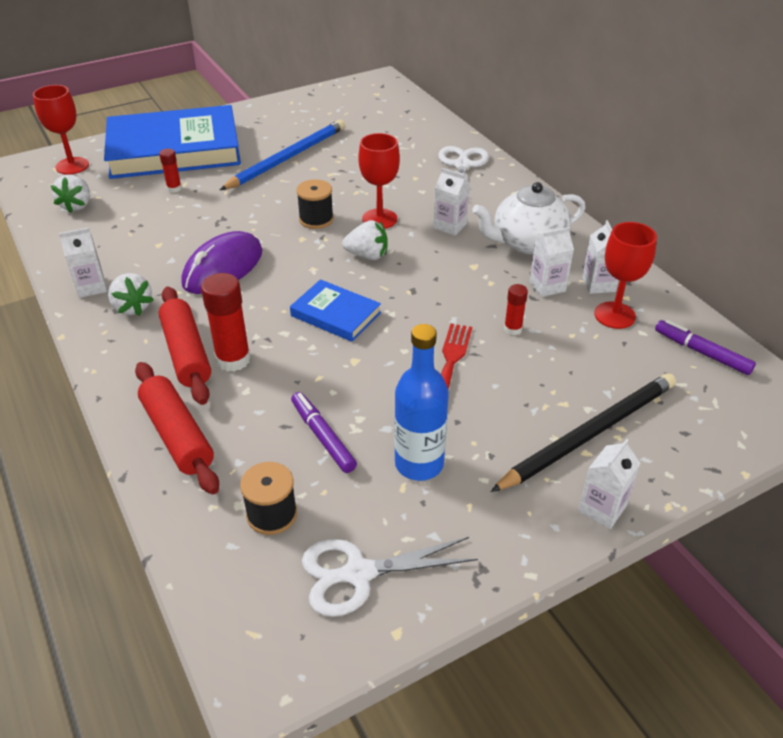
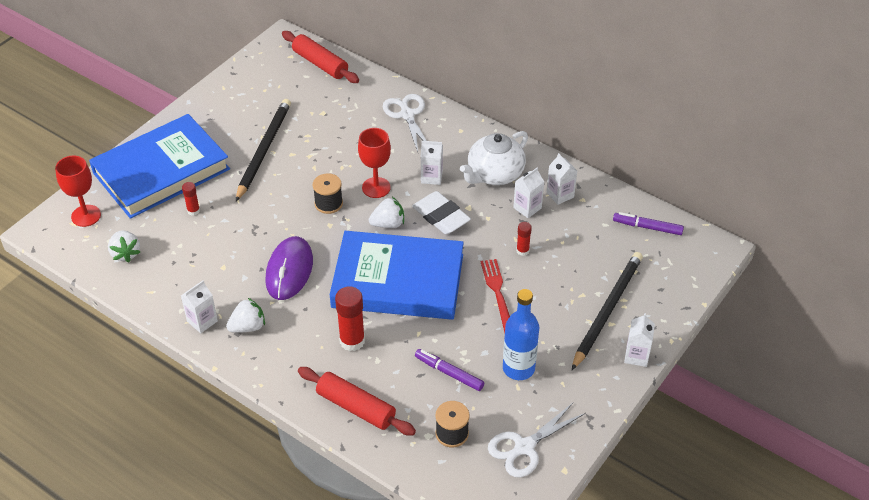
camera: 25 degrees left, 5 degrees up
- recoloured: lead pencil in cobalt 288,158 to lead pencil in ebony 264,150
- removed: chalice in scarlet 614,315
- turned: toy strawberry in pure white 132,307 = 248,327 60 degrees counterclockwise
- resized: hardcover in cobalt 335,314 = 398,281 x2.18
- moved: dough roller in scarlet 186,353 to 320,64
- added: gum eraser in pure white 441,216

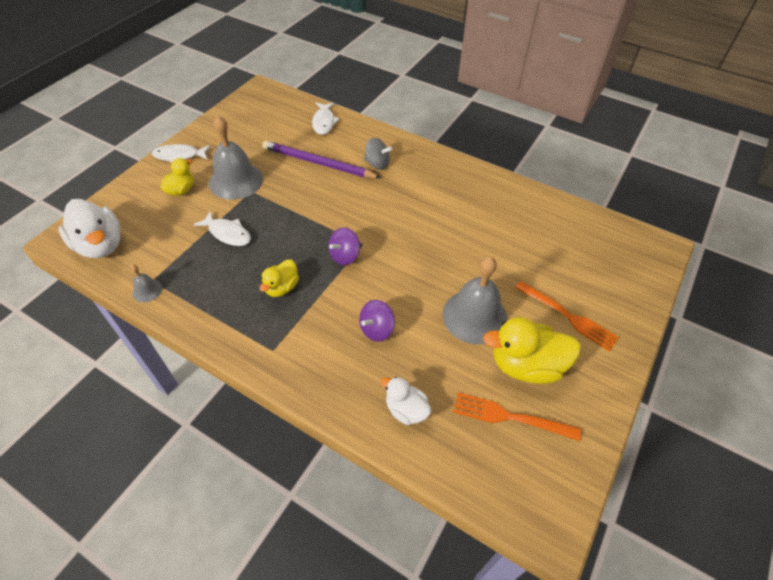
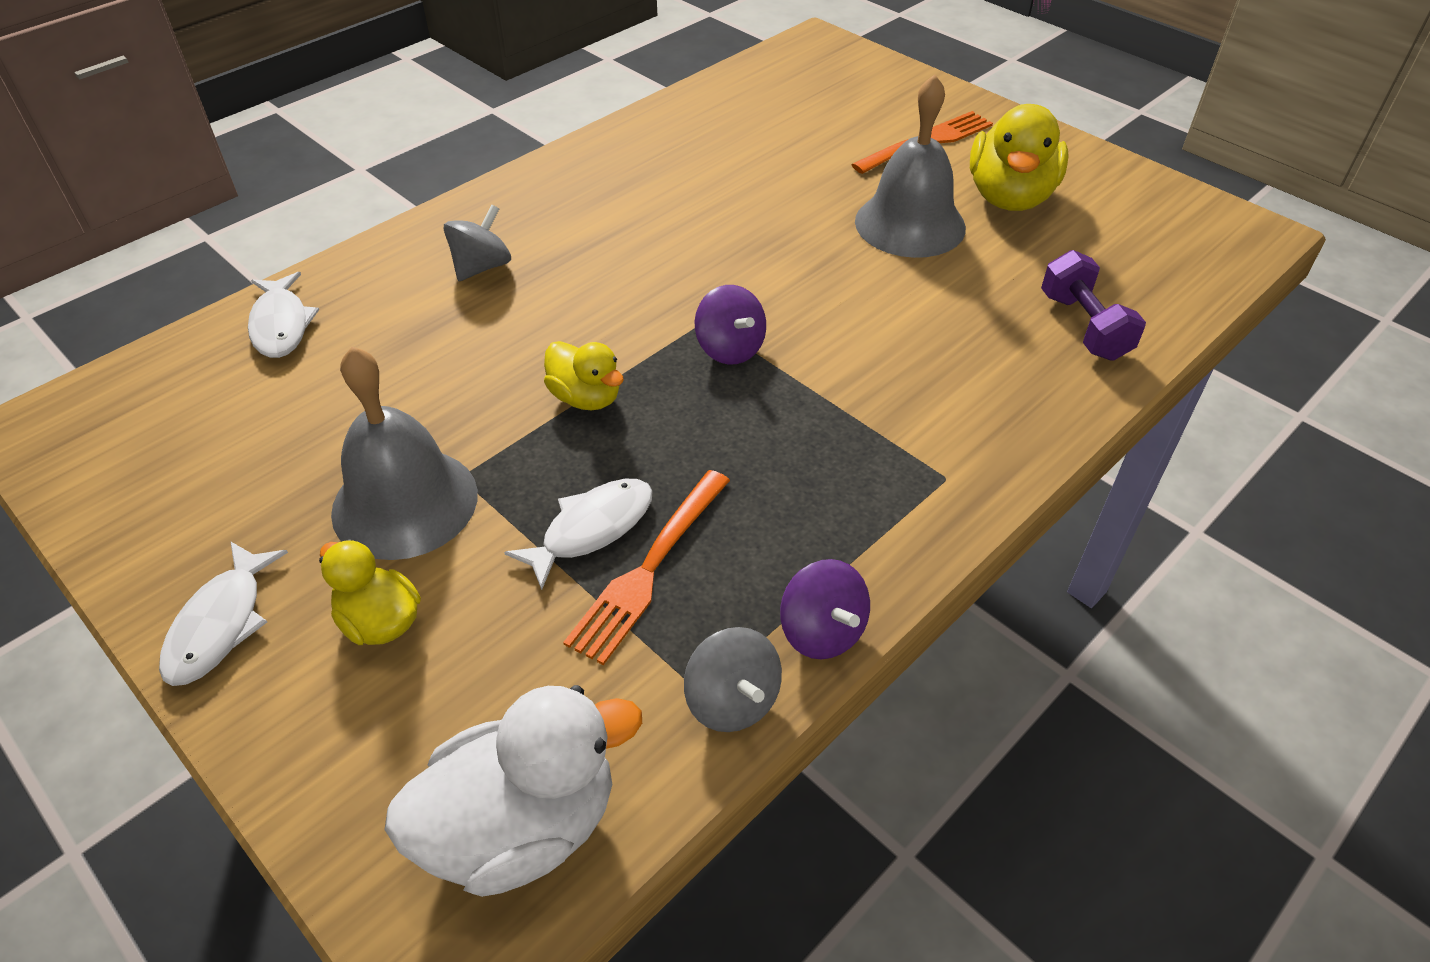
camera: 75 degrees left, 5 degrees down
- turned: fish in pure white 324,122 = 281,325 60 degrees clockwise
- removed: lead pencil in royal purple 318,163
- moved: toy duck in yellow 282,288 to 586,397
- replaced: hand bell in ash-grey 147,290 to spinning top in ash-grey 732,701
- moved: spinning top in royal purple 377,329 to 822,631
- replaced: toy duck in pure white 406,410 to hand weight in royal purple 1083,326
- moved: fork in bright orange 510,417 to 649,568

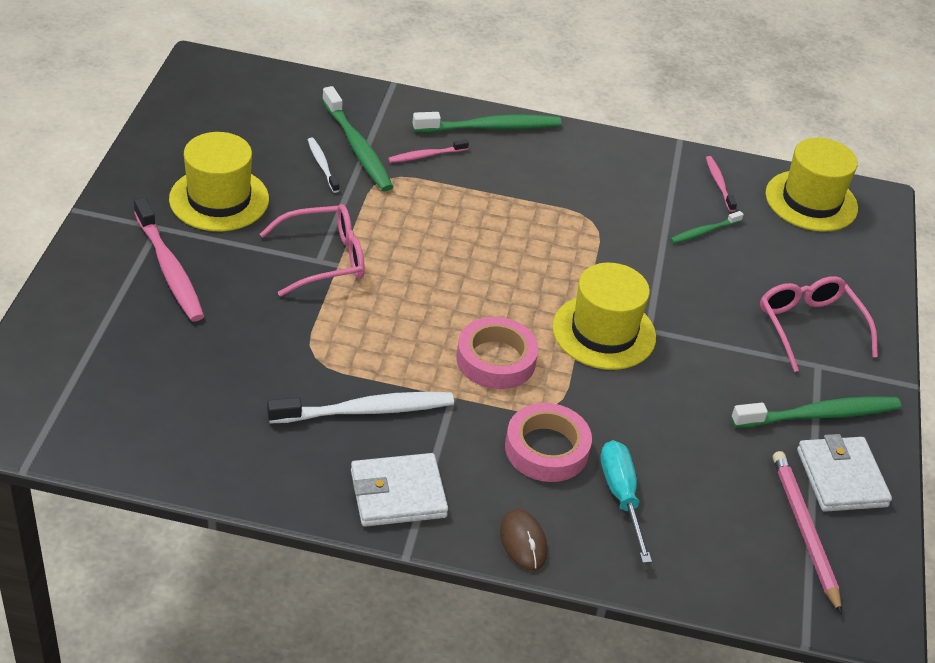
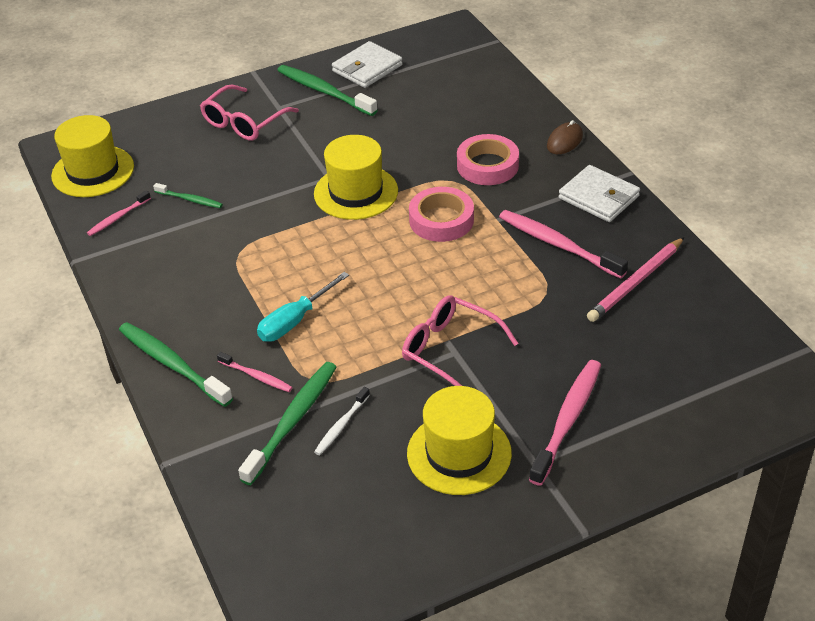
camera: 120 degrees left, 0 degrees up
- recoloured: tooth brush in pure white 366,410 to tooth brush in pink 558,244
- moved: hand screwdriver in aqua 621,496 to 295,321
- moved: lead pencil in pink 804,531 to 636,282

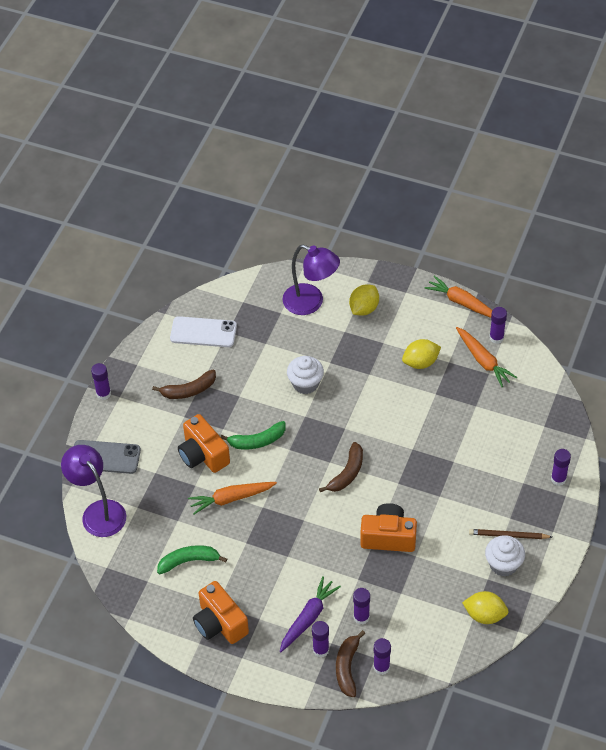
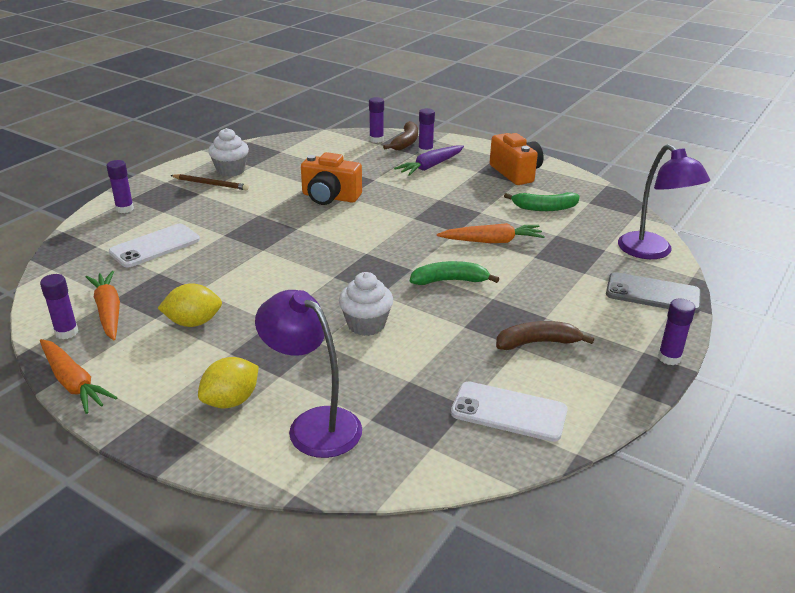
camera: 170 degrees left, 20 degrees down
- removed: compact camera in bright orange 203,455
- removed: banana in brown 347,473
- removed: stick of glue in royal purple 361,617
- removed: citrus fruit in yellow 484,615
- added: mobile phone in pure white 155,246

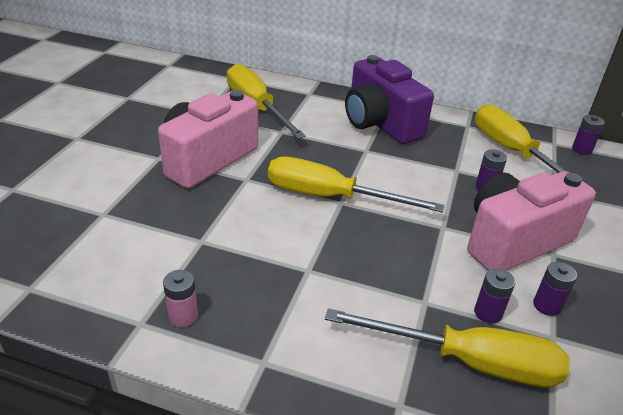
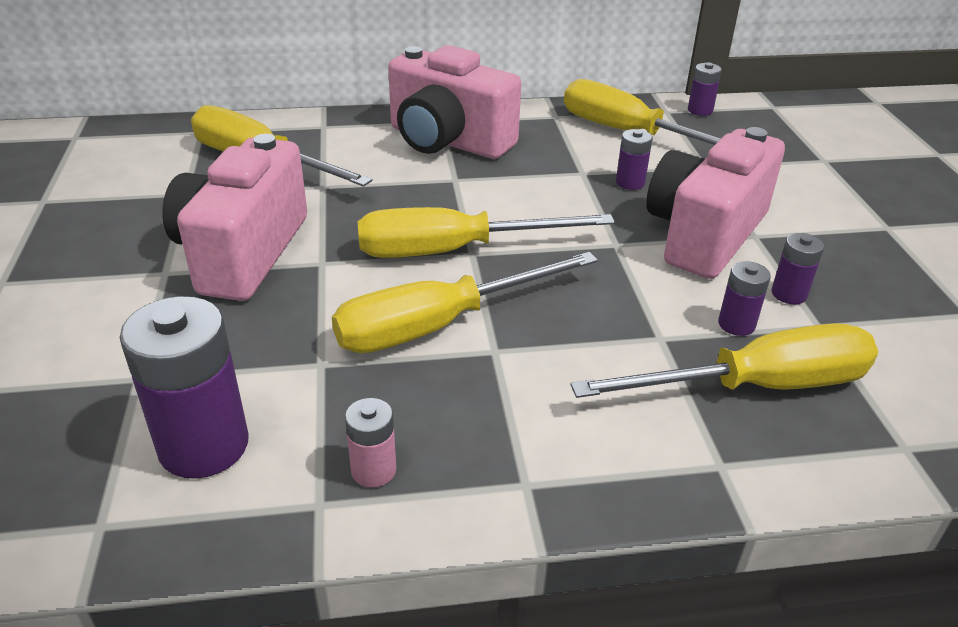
camera: 25 degrees left, 0 degrees up
- recoloured: compact camera in royal purple 380,123 to compact camera in pink 448,141
- added: hand screwdriver in yellow 439,325
- added: AA battery in royal purple 204,445

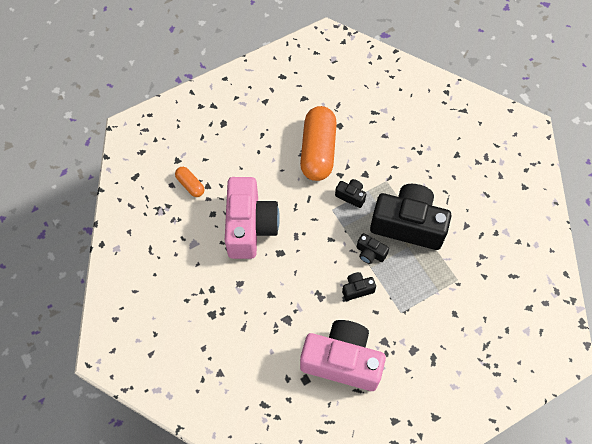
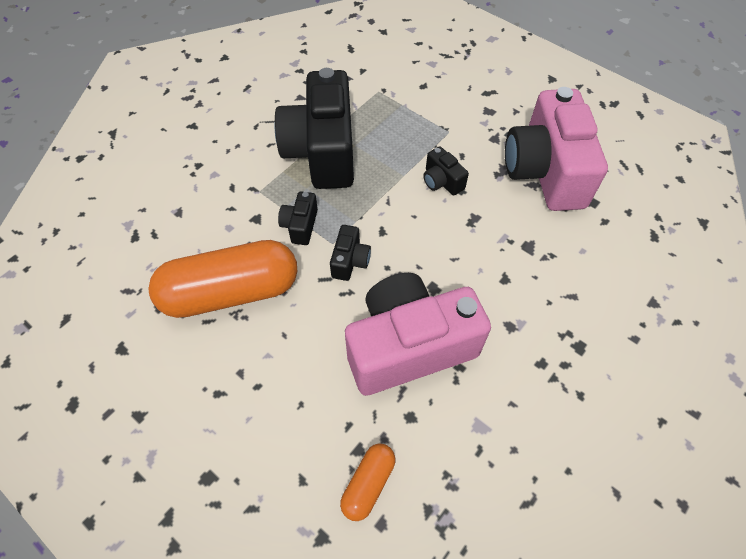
camera: 110 degrees left, 5 degrees down
- moved: compact camera in ebony 370,253 to 350,261

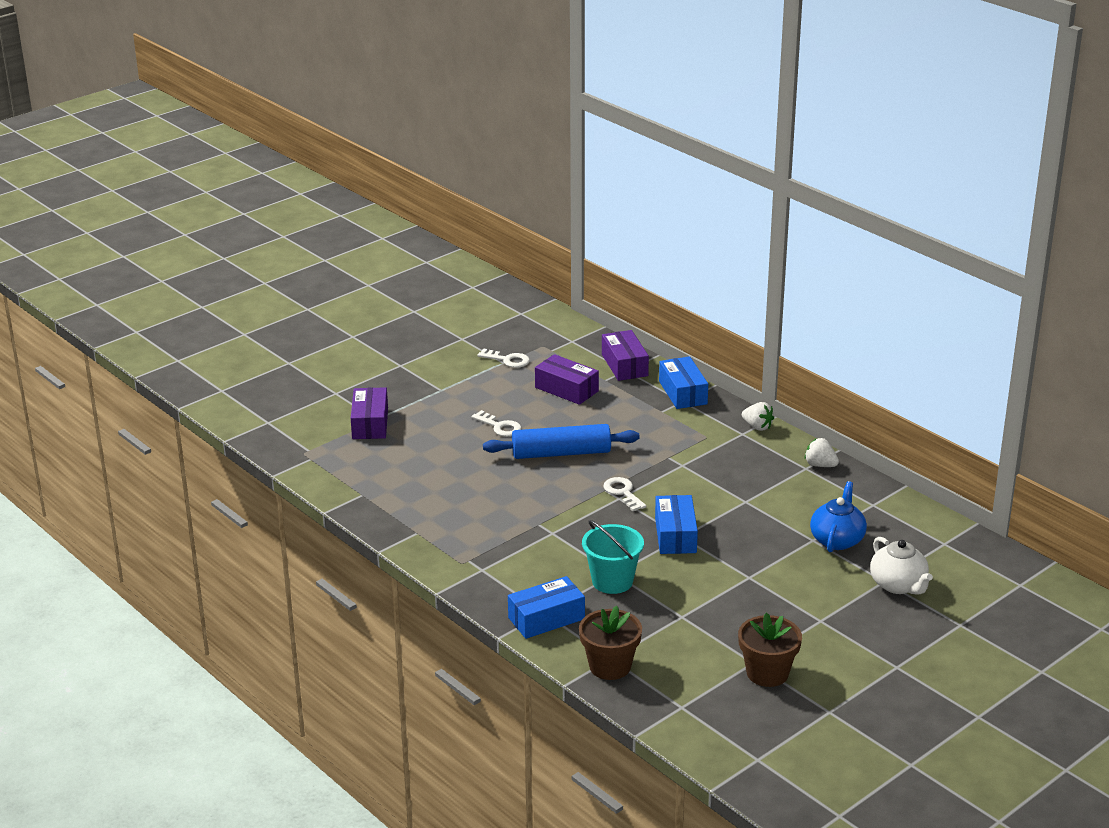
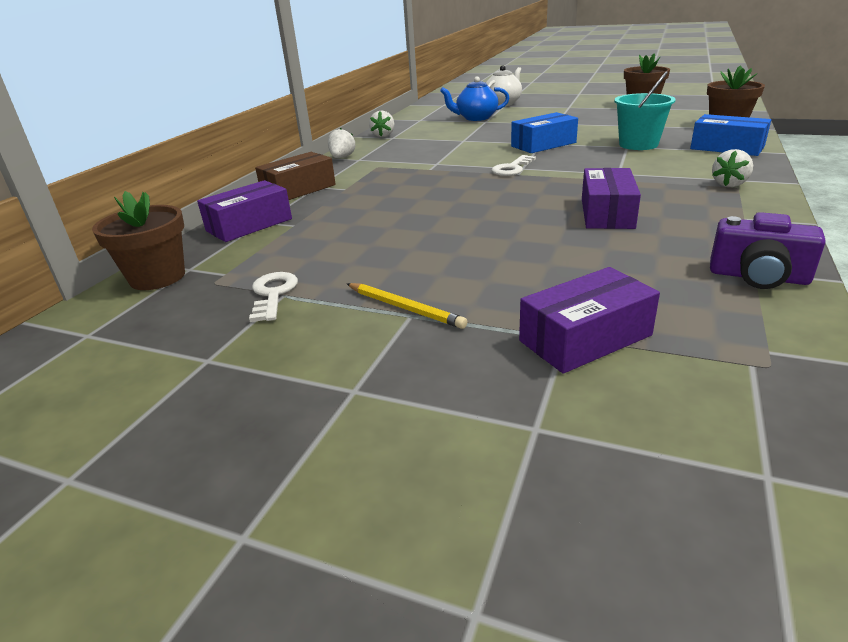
camera: 115 degrees left, 0 degrees up
- moved: box in royal purple 566,389 to 607,213
- recoloured: box in cobalt 683,392 to box in brown 298,190
- removed: door key in pure white 500,426
- removed: dough roller in cobalt 561,453
- added: toy strawberry in pure white 729,184
- added: flower pot in brown 157,277
- added: compact camera in royal purple 758,277
- added: lead pencil in yellow 405,308

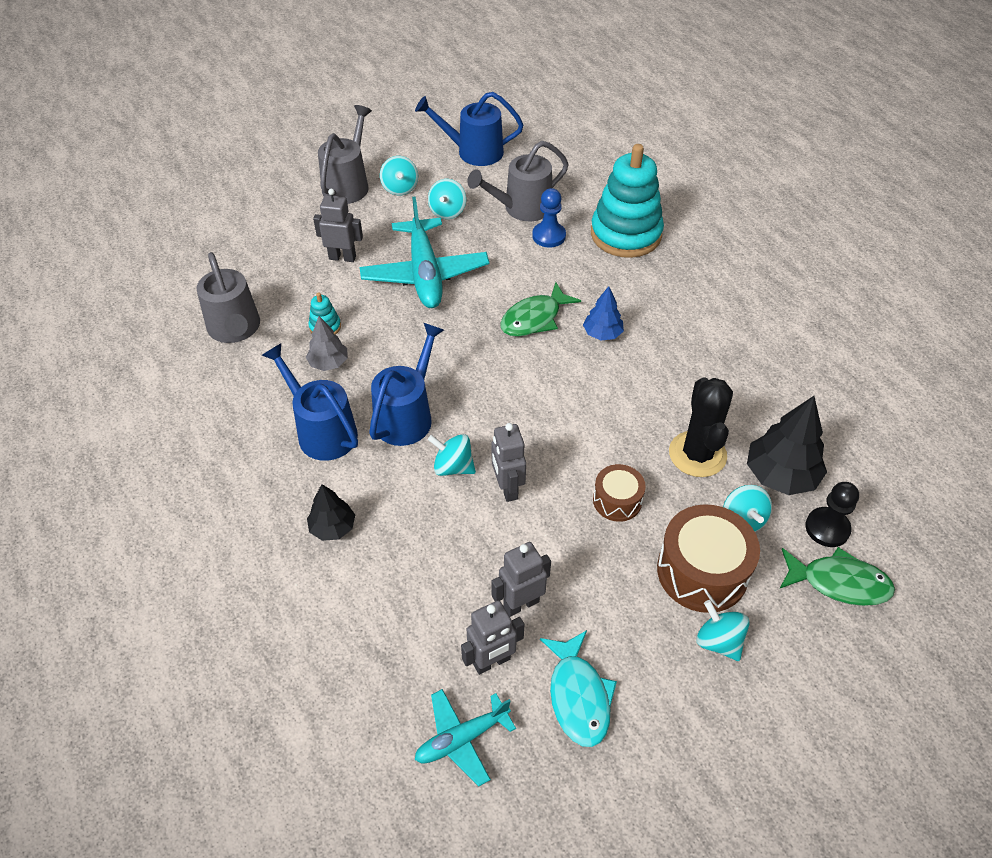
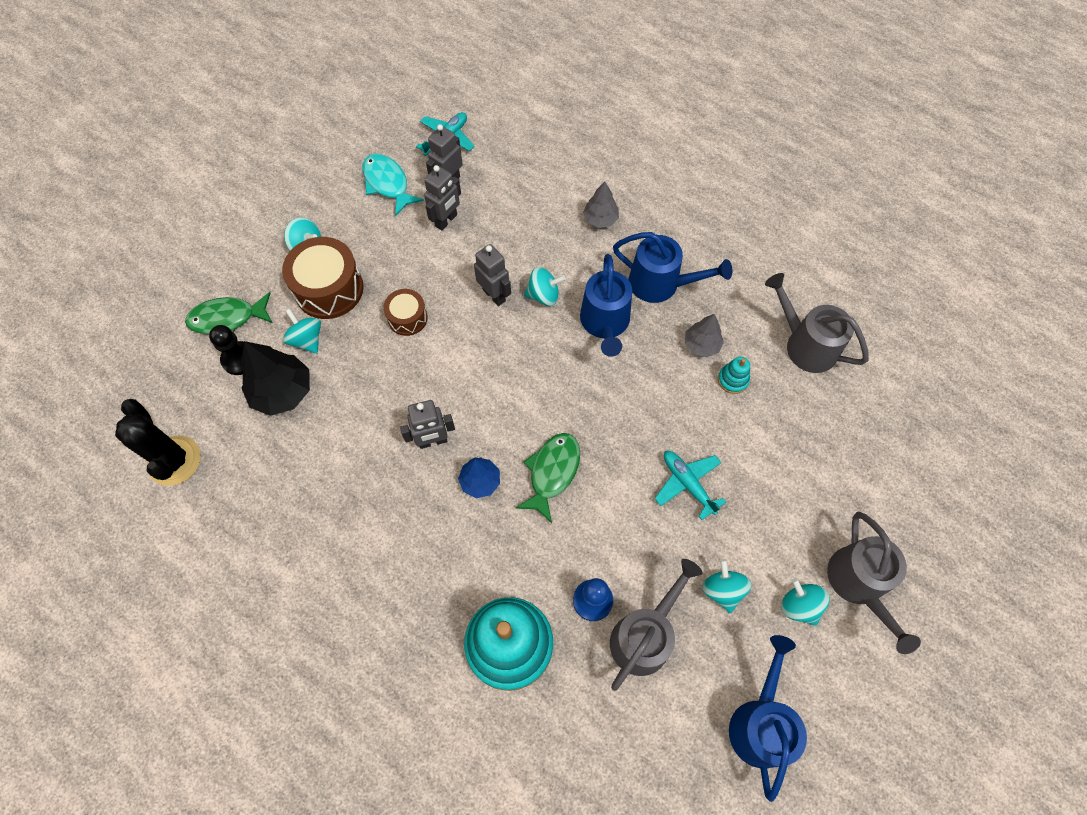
camera: 155 degrees right, 15 degrees up
- turned: watering pot in cobalt 473,152 = 760,722 60 degrees counterclockwise
- moved: toy robot in ash-grey 342,257 to 433,441
- resized: toy plane in aqua 425,274 = 687,484 x0.56
- moved: saguaro cactus in ebony 697,454 to 174,461
- recoloured: toy tree in ebony 333,527 to toy tree in ash-grey 600,219

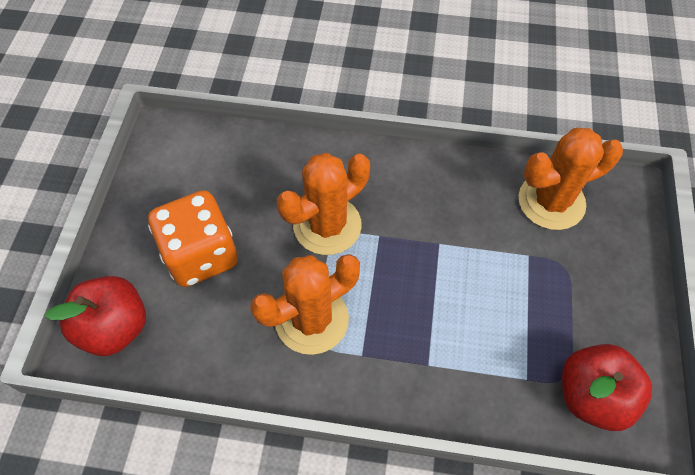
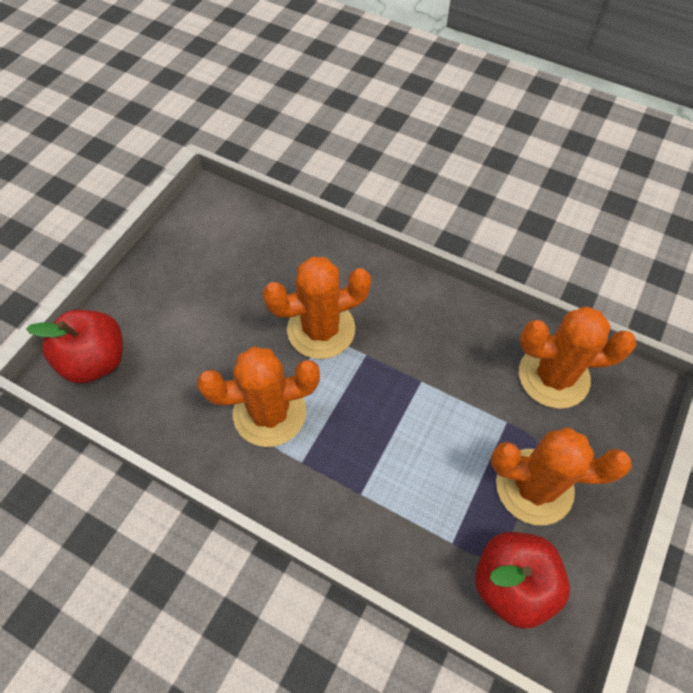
camera: 20 degrees right, 0 degrees up
- removed: die in bright orange 201,255
- added: saguaro cactus in bright orange 534,486

